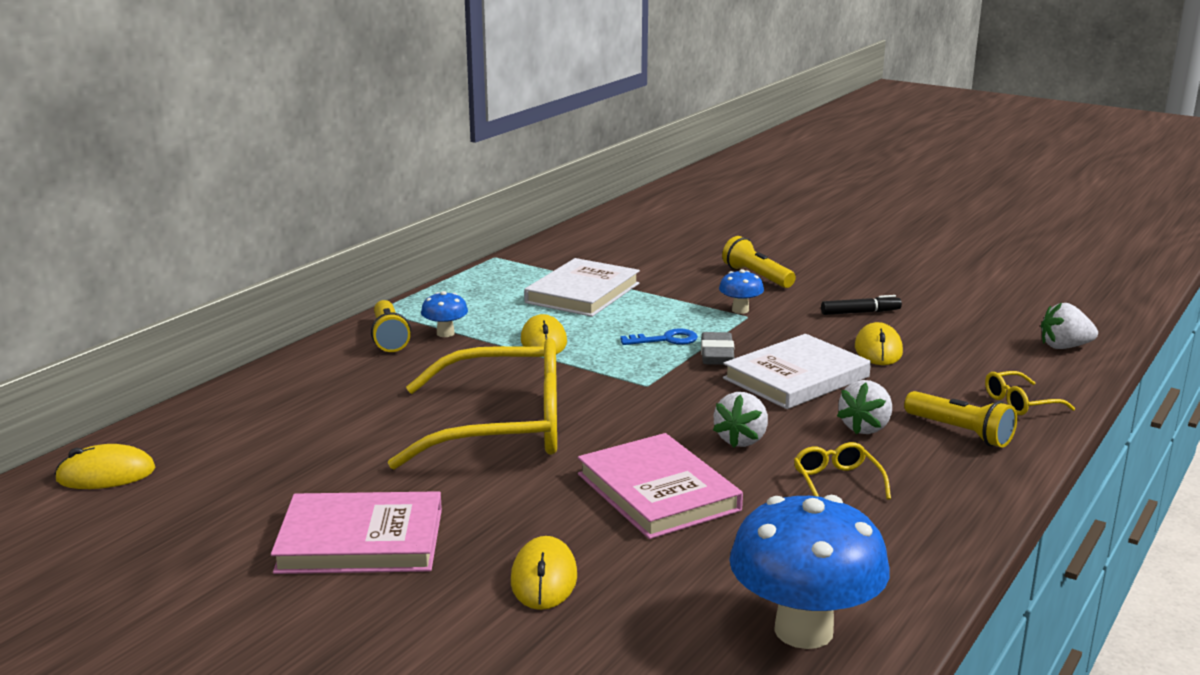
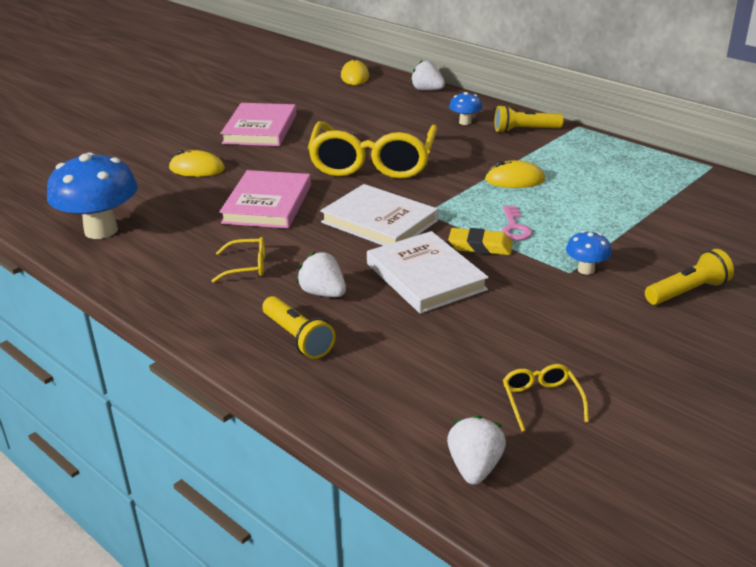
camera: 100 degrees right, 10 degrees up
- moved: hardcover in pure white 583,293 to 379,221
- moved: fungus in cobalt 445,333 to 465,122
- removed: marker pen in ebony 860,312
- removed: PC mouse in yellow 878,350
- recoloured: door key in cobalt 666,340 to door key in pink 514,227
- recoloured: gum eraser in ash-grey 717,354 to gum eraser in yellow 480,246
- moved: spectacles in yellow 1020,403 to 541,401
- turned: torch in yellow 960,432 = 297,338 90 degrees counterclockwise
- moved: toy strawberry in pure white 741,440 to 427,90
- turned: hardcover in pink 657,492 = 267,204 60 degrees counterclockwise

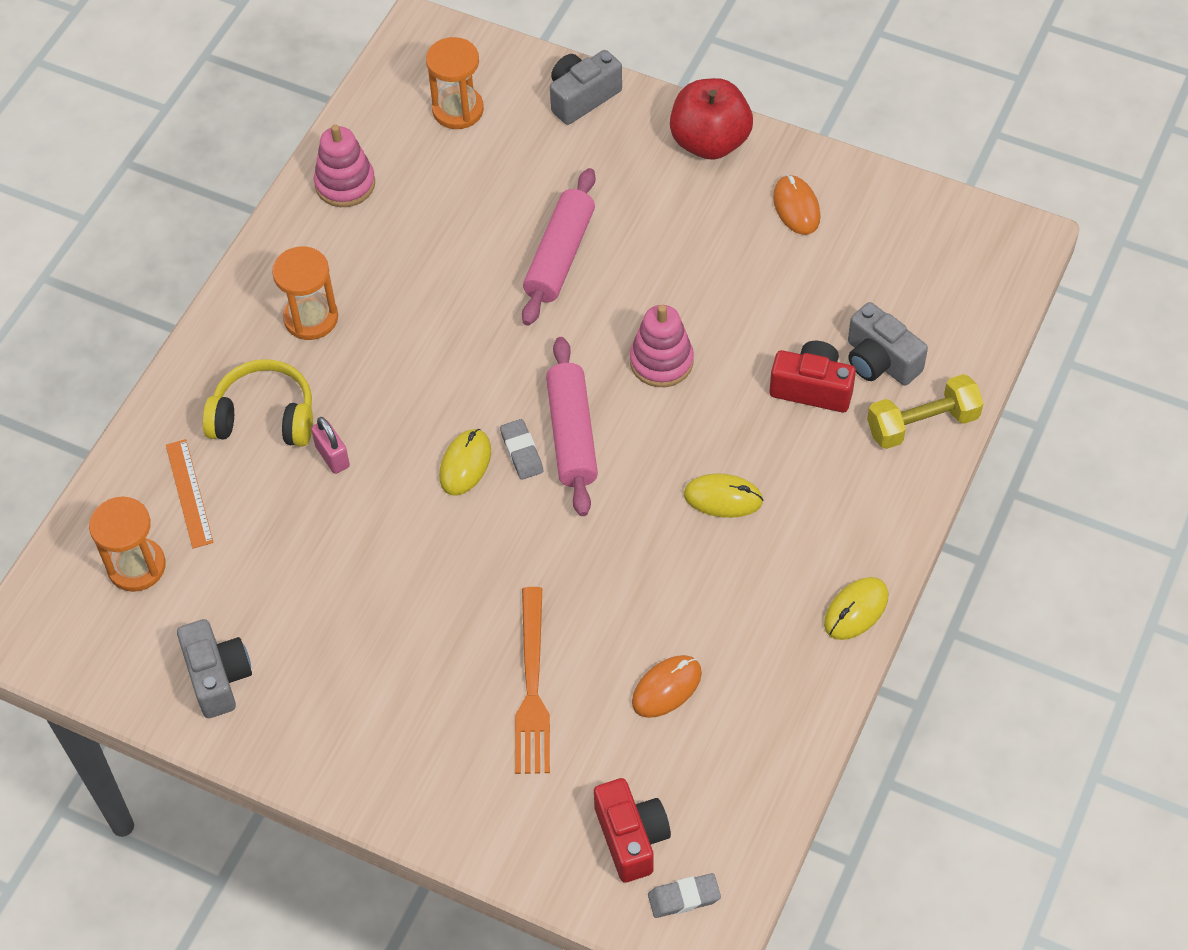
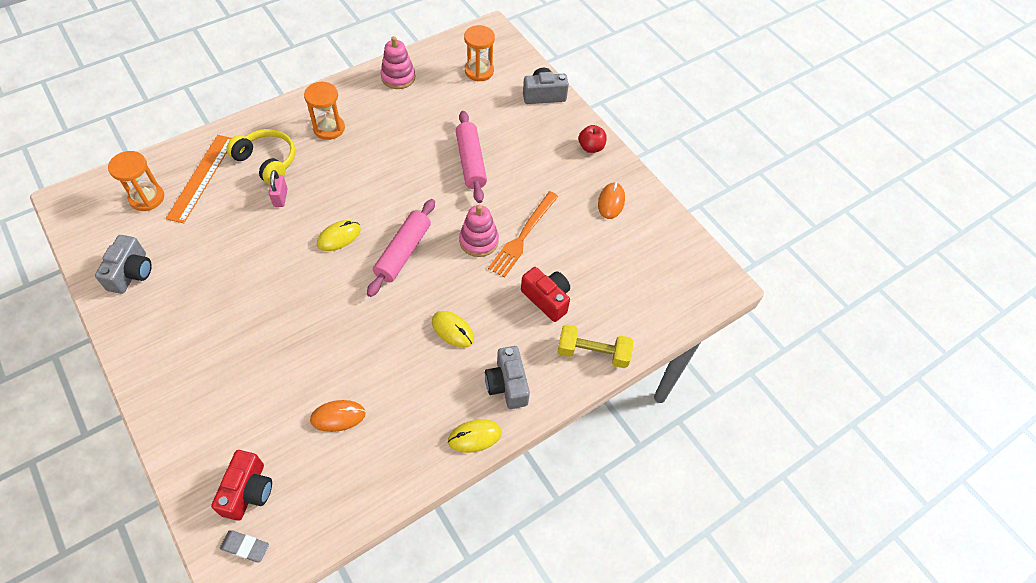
camera: 25 degrees right, 0 degrees up
- resized: toy apple in scarlet 710,142 = 591,147 x0.57
- turned: dough roller in pink 559,256 = 470,162 60 degrees counterclockwise
- moved: compact camera in ash-grey 880,361 to 507,384
- removed: gum eraser in ash-grey 521,452
- resized: straightedge in bright orange 189,493 = 201,177 x1.54
- moved: fork in bright orange 532,688 to 523,236

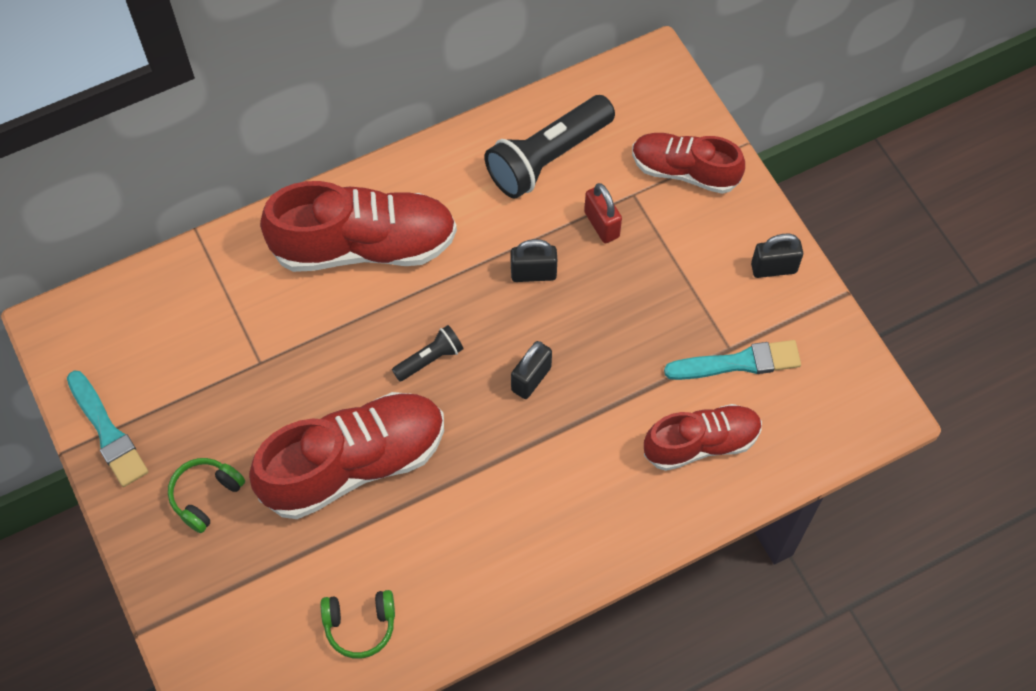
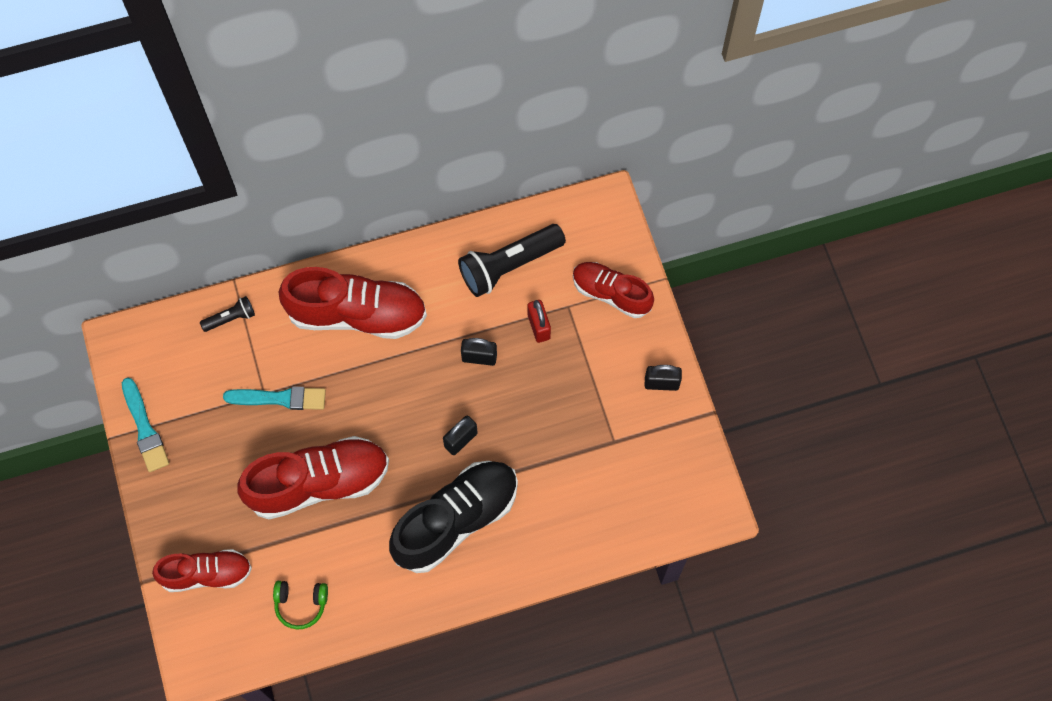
camera: 10 degrees right, 5 degrees up
- moved: torch in ebony 430,359 to 231,318
- moved: brush in aqua 738,363 to 280,398
- moved: shoe in scarlet 701,443 to 207,574
- removed: over-ear headphones in emerald 206,496
- added: shoe in ebony 456,520

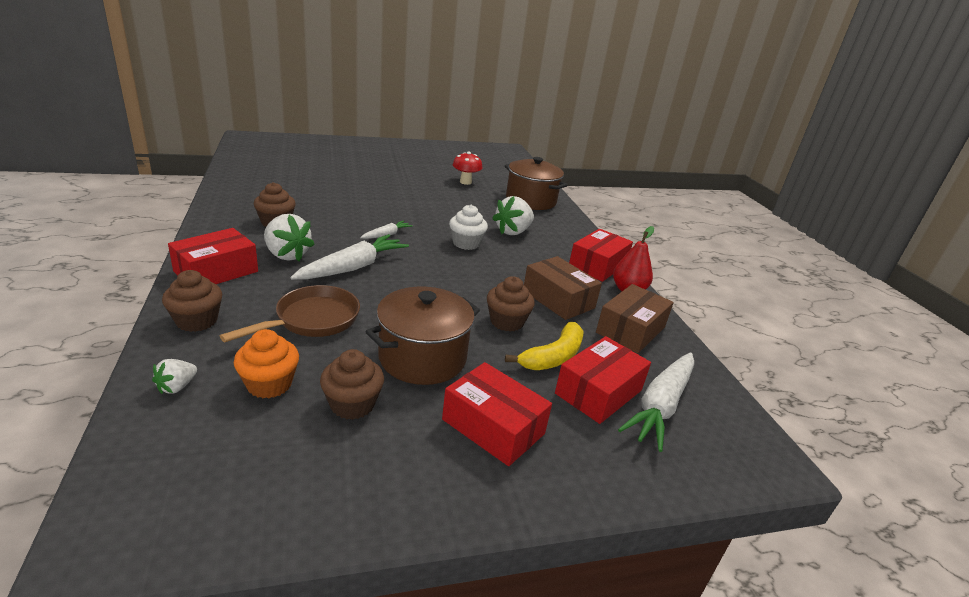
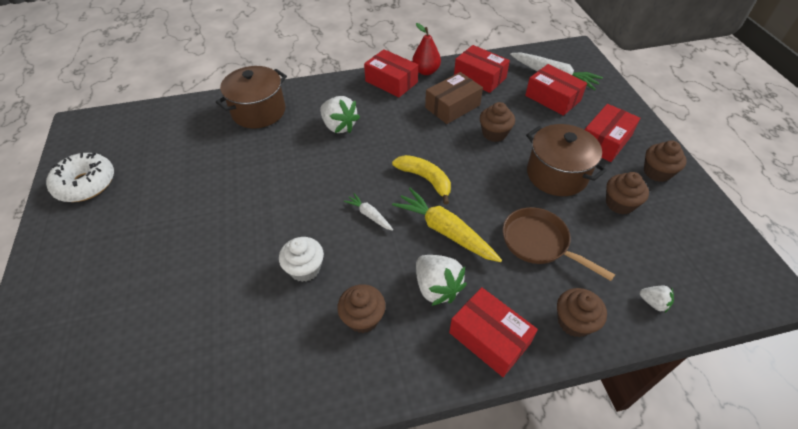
camera: 85 degrees left, 20 degrees up
- removed: fungus in scarlet 465,182
- moved: cupcake in pure white 466,243 to 305,268
- turned: toy strawberry in pure white 287,255 = 437,288 105 degrees clockwise
- recoloured: root vegetable in pure white 352,267 to root vegetable in yellow 445,231
- recoloured: box in brown 630,330 to box in scarlet 479,77
- moved: banana in yellow 553,357 to 425,179
- removed: cupcake in bright orange 269,384
- added: cupcake in brown 657,172
- added: doughnut in pure white 86,184

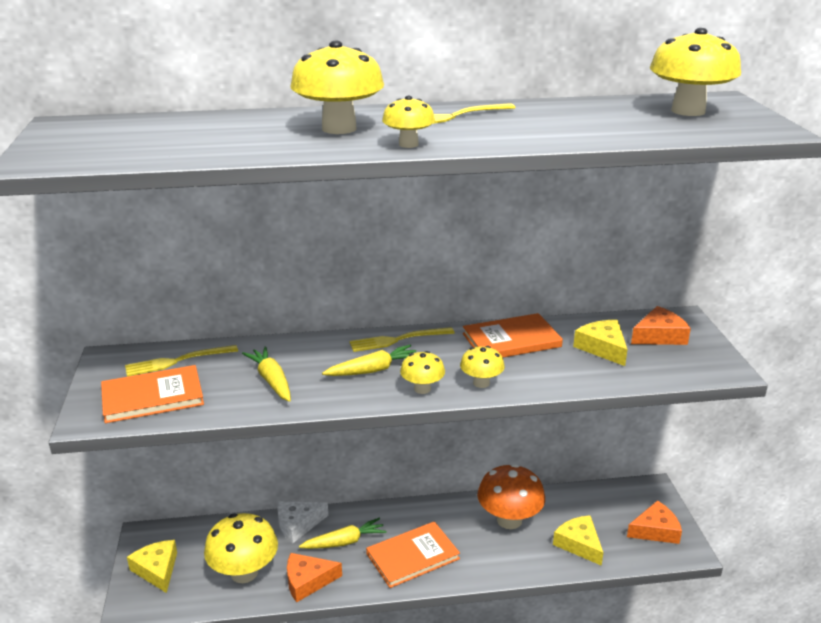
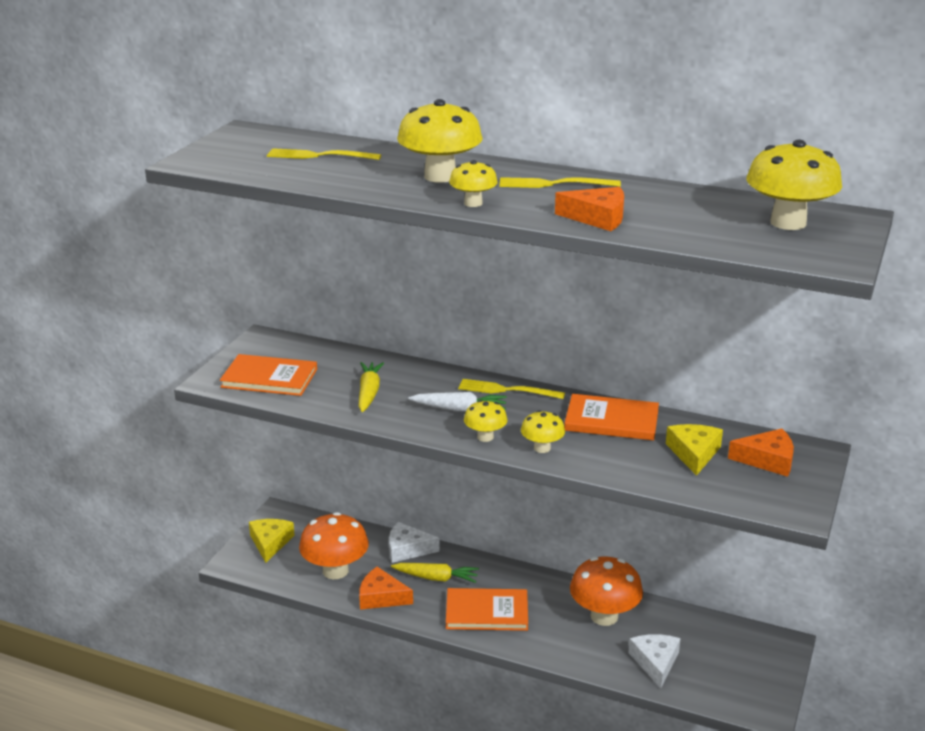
camera: 30 degrees right, 0 degrees up
- recoloured: root vegetable in yellow 373,370 to root vegetable in pure white 459,409
- moved: fork in yellow 177,361 to 318,156
- moved: cheese in bright orange 655,530 to 597,218
- recoloured: fungus in yellow 244,572 to fungus in bright orange 335,571
- recoloured: cheese in yellow 579,544 to cheese in pure white 655,662

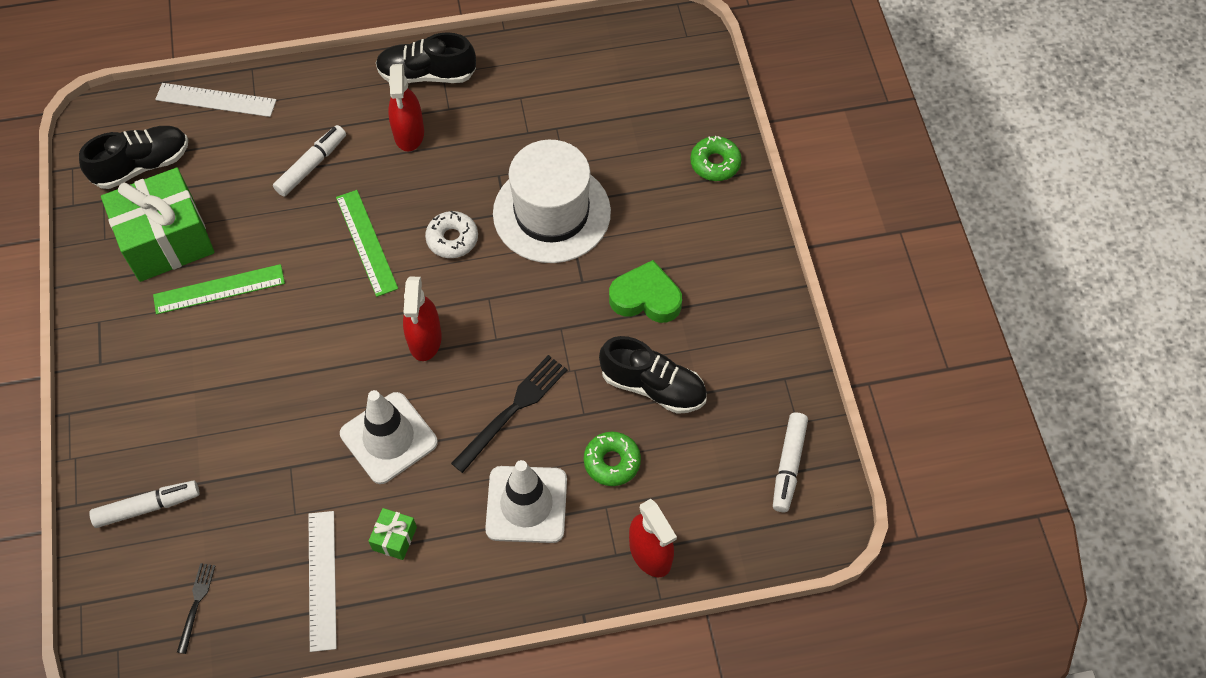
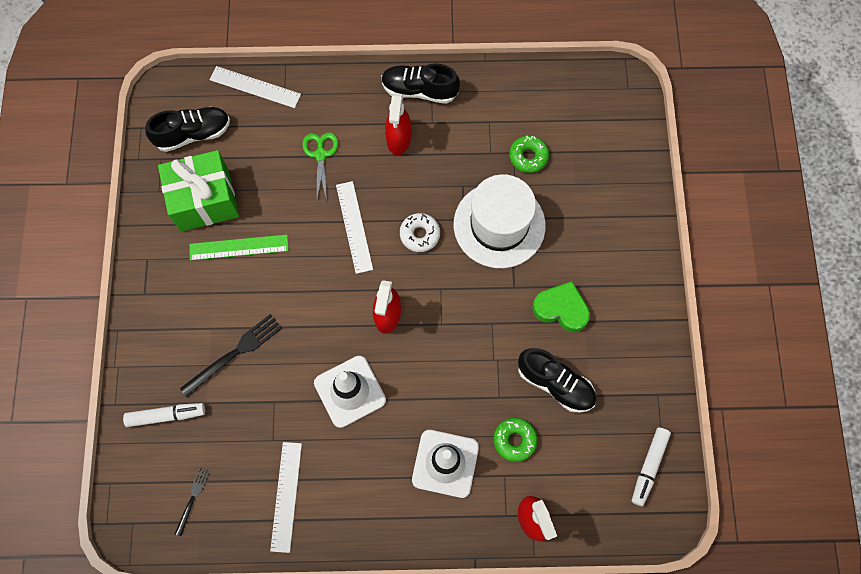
camera: 10 degrees right, 10 degrees up
- replaced: marker pen in pure white 311,165 to scissors in emerald 320,155
- moved: doughnut in emerald 715,163 to 528,156
- recoloured: straightedge in emerald 366,242 to straightedge in pure white 354,226
- moved: fork in ebony 512,410 to 234,354
- removed: wrapped gift in emerald 394,538

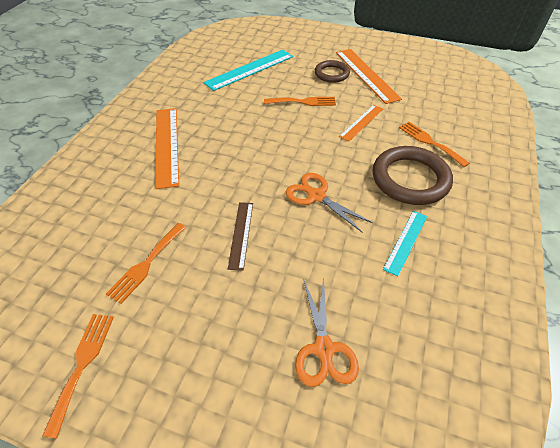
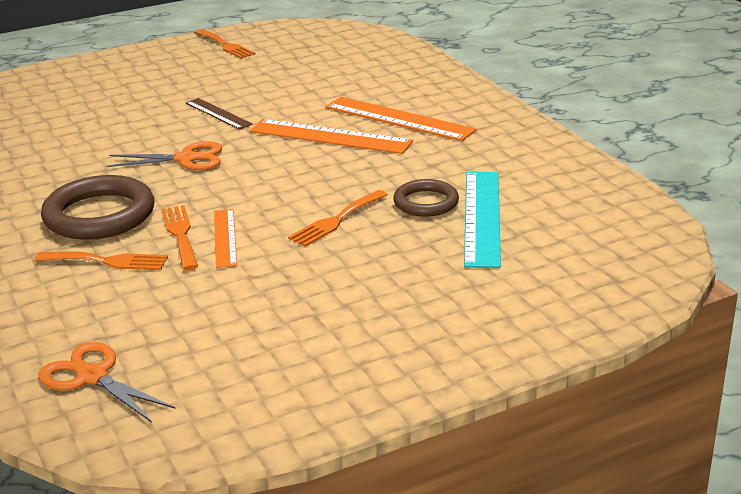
camera: 135 degrees right, 20 degrees down
- moved: straightedge in bright orange 366,75 to 330,137
- moved: ring in brown 331,74 to 426,202
- removed: straightedge in aqua 406,241
- moved: fork in bright orange 146,264 to 180,234
- moved: scissors in bright orange 324,348 to 92,377

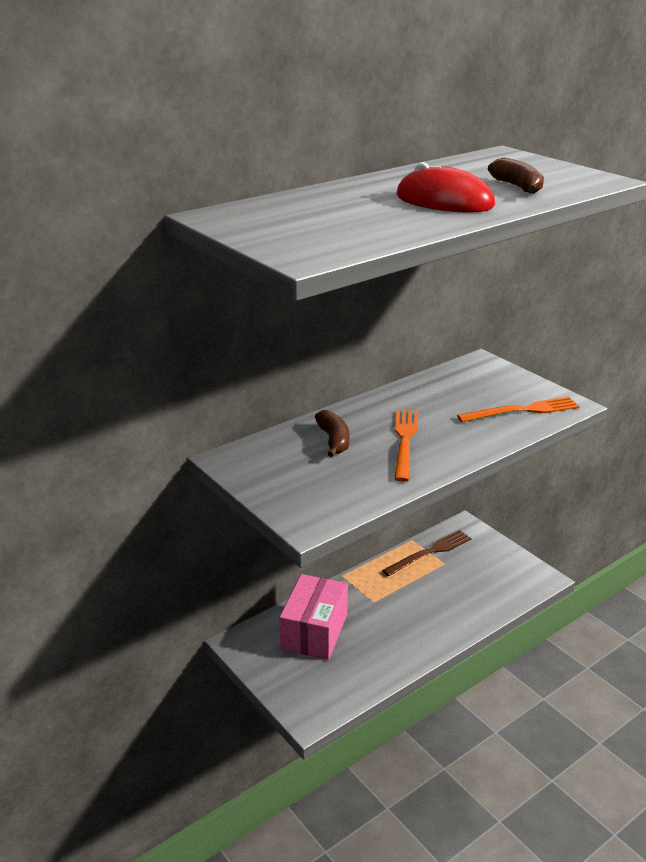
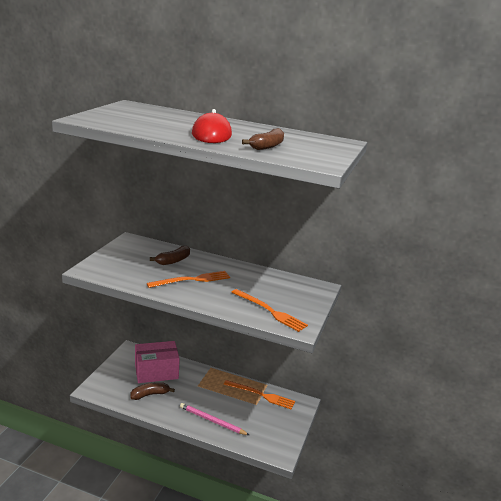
camera: 55 degrees right, 5 degrees down
- recoloured: fork in brown 430,552 to fork in bright orange 261,395
- added: banana in brown 150,394
- added: lead pencil in pink 212,421

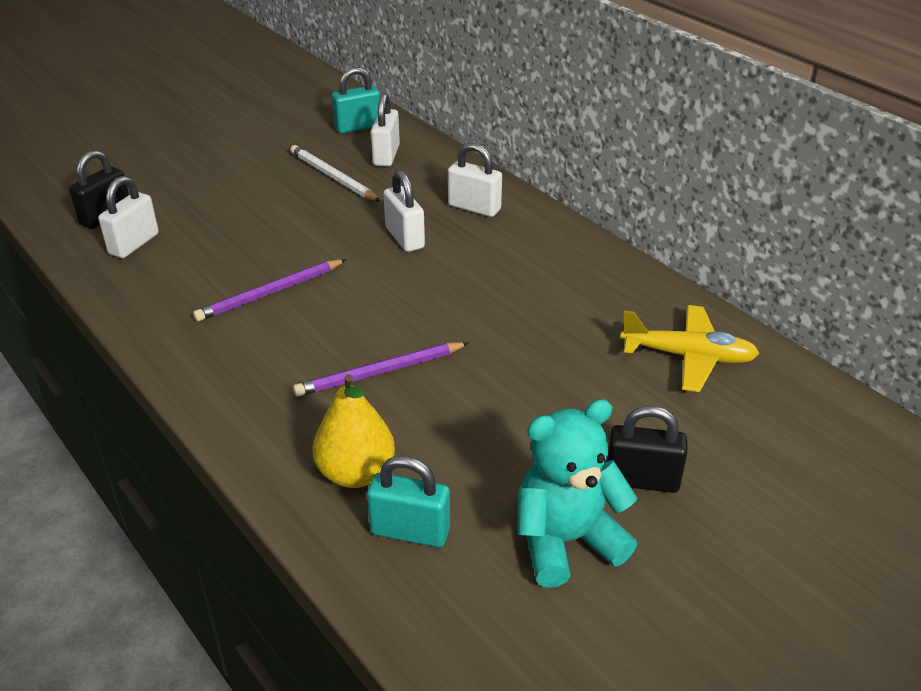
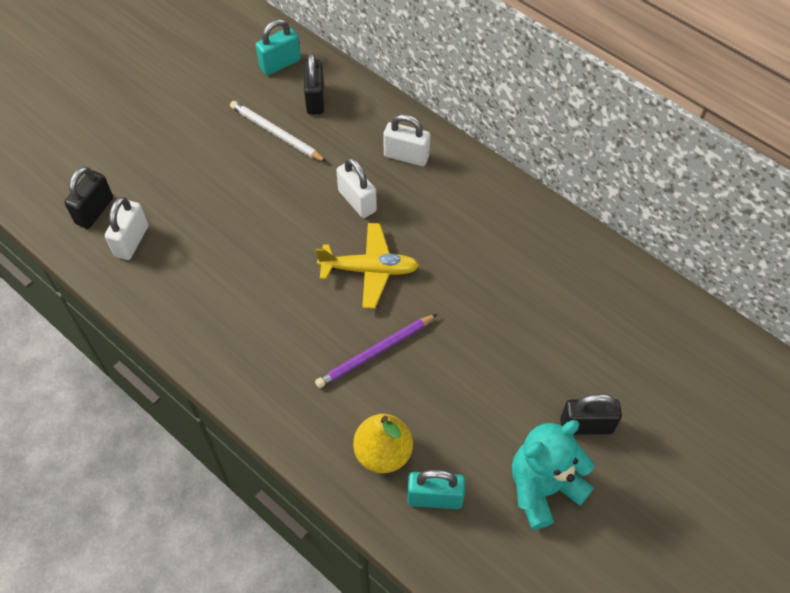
camera: 10 degrees left, 20 degrees up
- recoloured: lock in pure white 386,155 to lock in ebony 315,99
- removed: lead pencil in royal purple 270,293
- moved: toy plane in yellow 688,357 to 369,270

